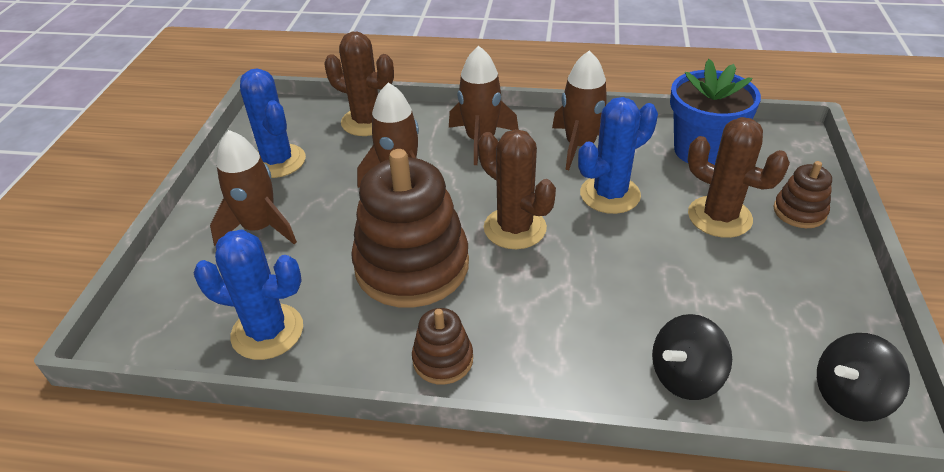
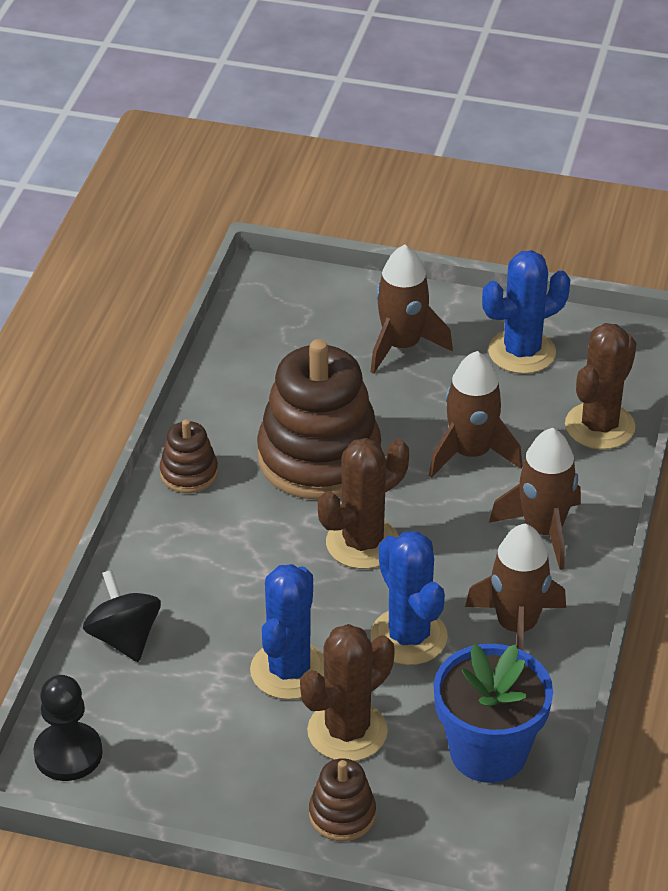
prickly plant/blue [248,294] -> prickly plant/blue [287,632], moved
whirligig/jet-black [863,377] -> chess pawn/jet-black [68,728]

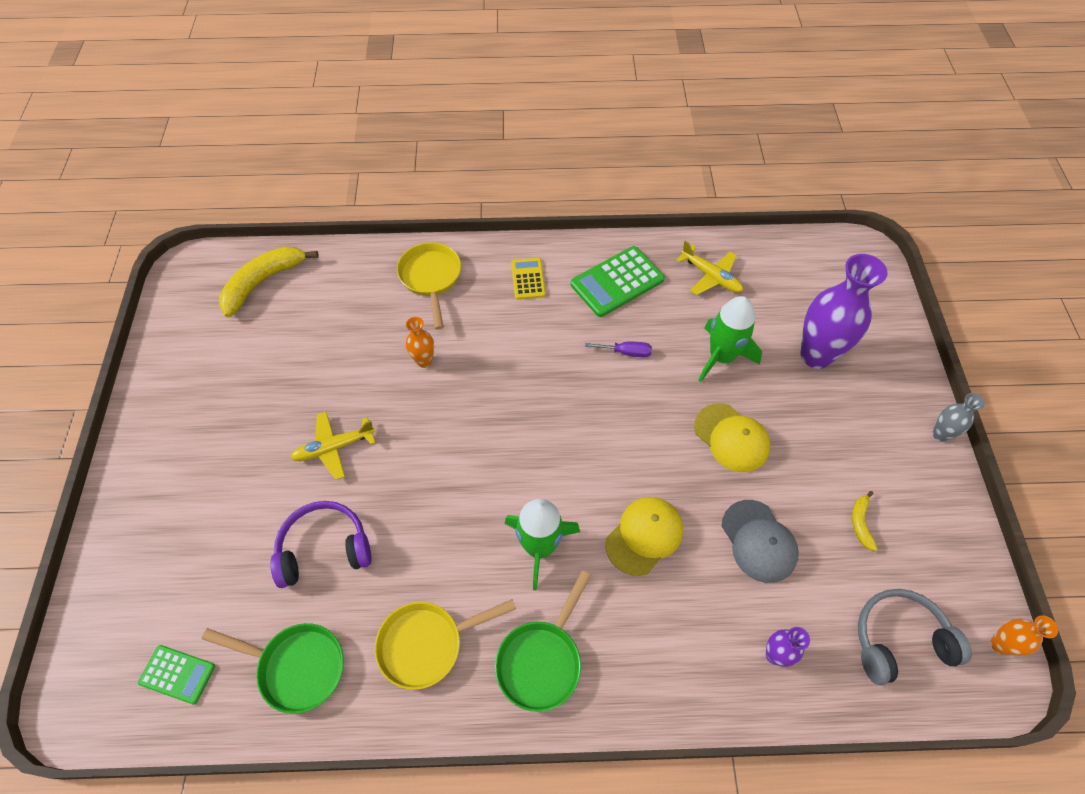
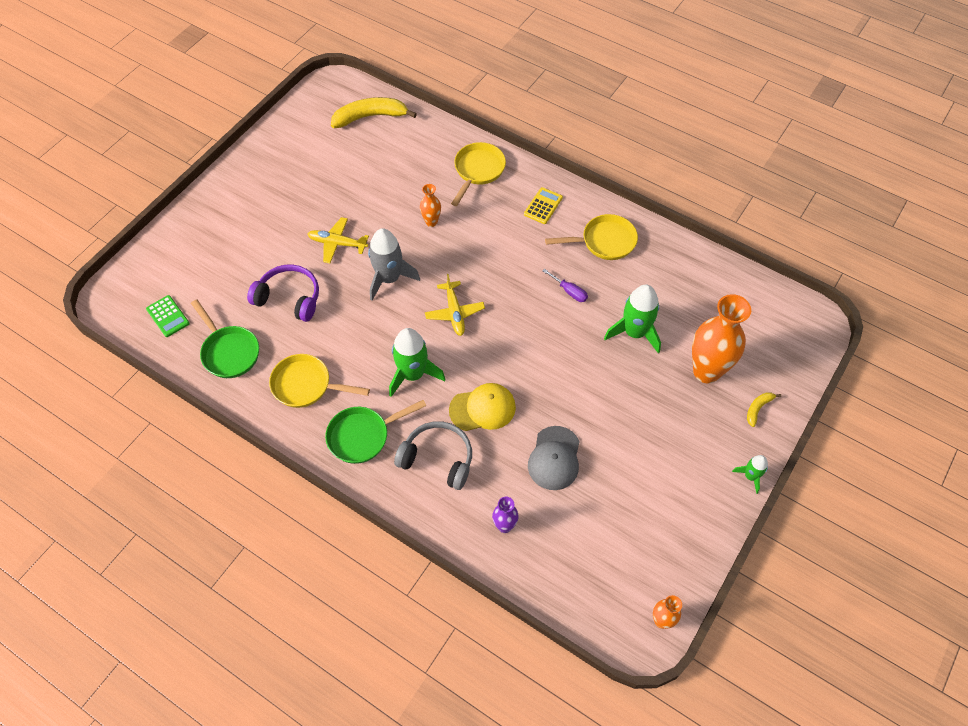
cap/bright yellow [732,437] -> none
none -> spaceship/grey [394,264]
toy plane/bright yellow [709,268] -> toy plane/bright yellow [455,305], moved
banana/bright yellow [865,521] -> banana/bright yellow [764,409], moved
headset/grey [915,637] -> headset/grey [433,455], moved
pocket calculator/emerald [618,281] -> pan/bright yellow [591,237]
flower vase/grey [958,417] -> spaceship/emerald [750,474]
flower vase/violet [844,311] -> flower vase/orange [721,338]

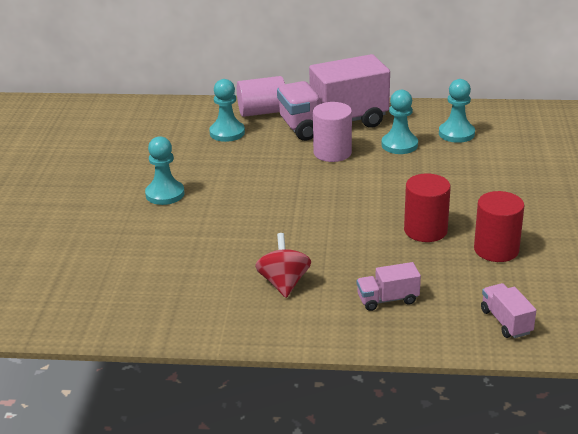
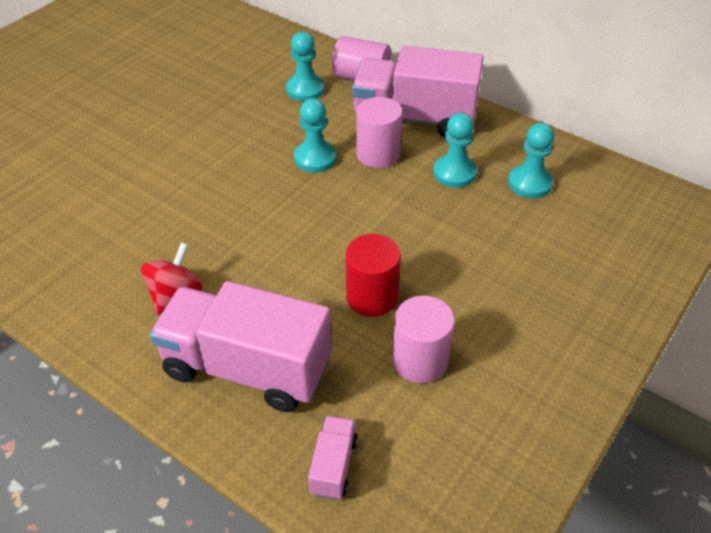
chess pawn/turquoise [165,170] -> chess pawn/turquoise [315,135], moved
solid cylinder/crimson [499,226] -> solid cylinder/rosy [424,339]
toy truck/rosy [389,286] -> toy truck/rosy [241,346], x2.30

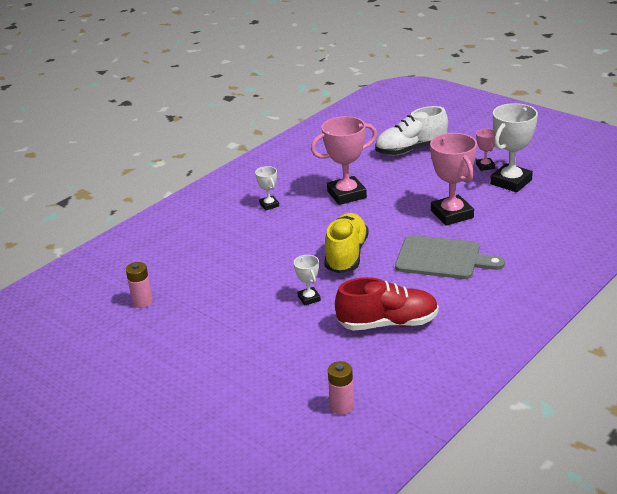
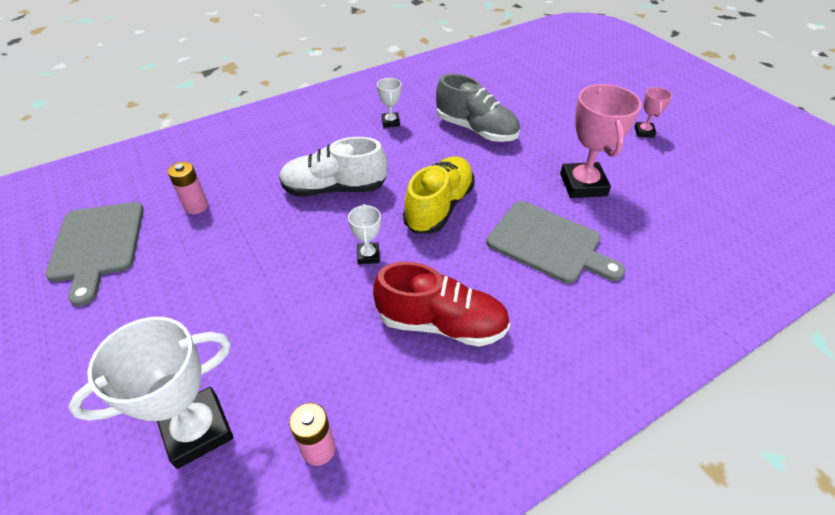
none -> bread board/grey [94,254]
lace-up shoe/white [411,130] -> lace-up shoe/white [333,167], moved
prize cup/white [514,147] -> prize cup/white [150,393], moved
prize cup/rosy [344,160] -> lace-up shoe/grey [478,108]

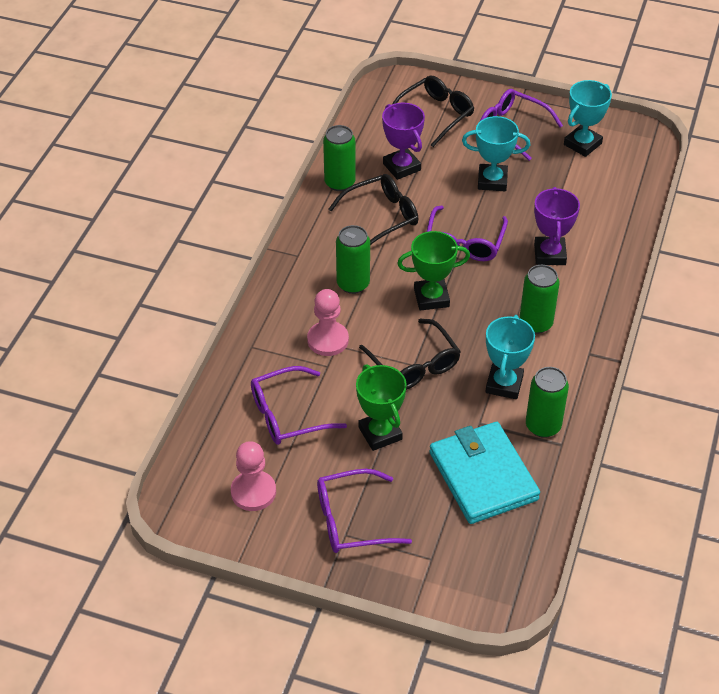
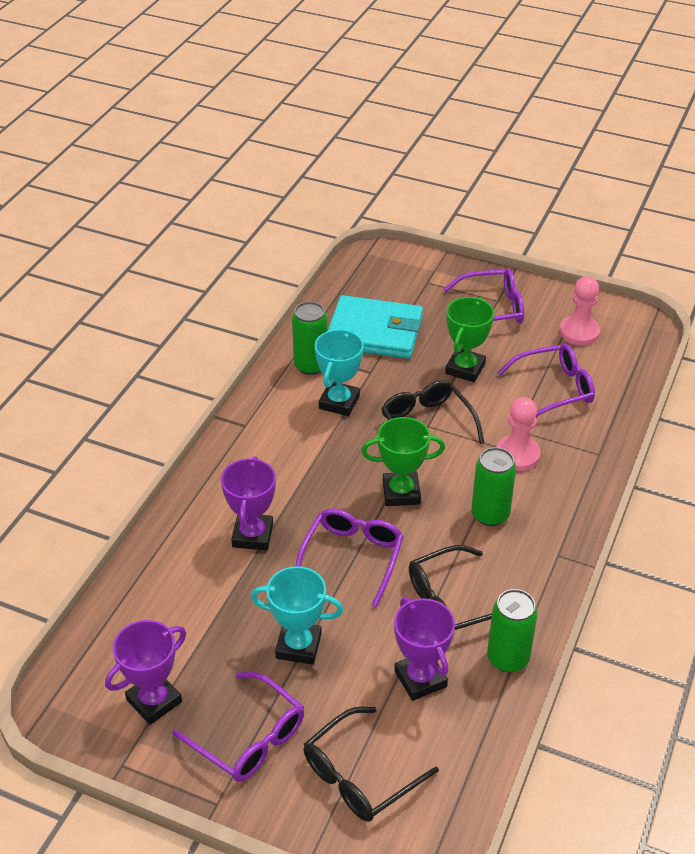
soda can/emerald [539,299] -> none
prize cup/turquoise [588,118] -> prize cup/violet [145,672]
prize cup/emerald [381,407] -> prize cup/emerald [469,339], 45 degrees clockwise
card wallet/turquoise [484,473] -> card wallet/turquoise [375,327], 60 degrees counterclockwise

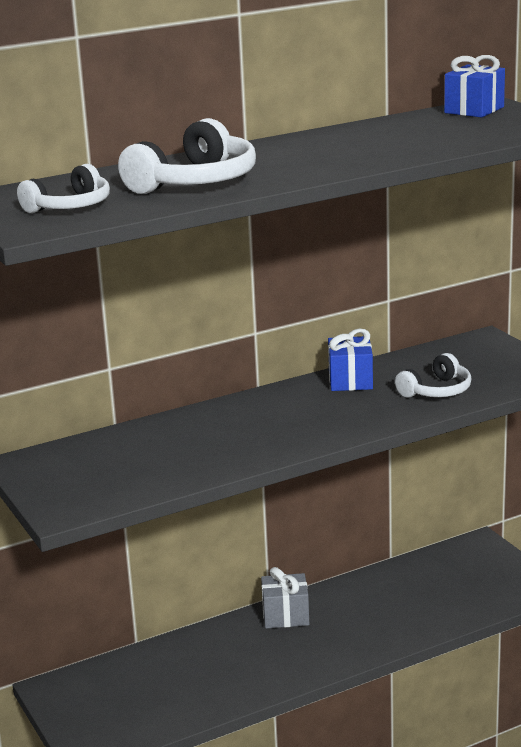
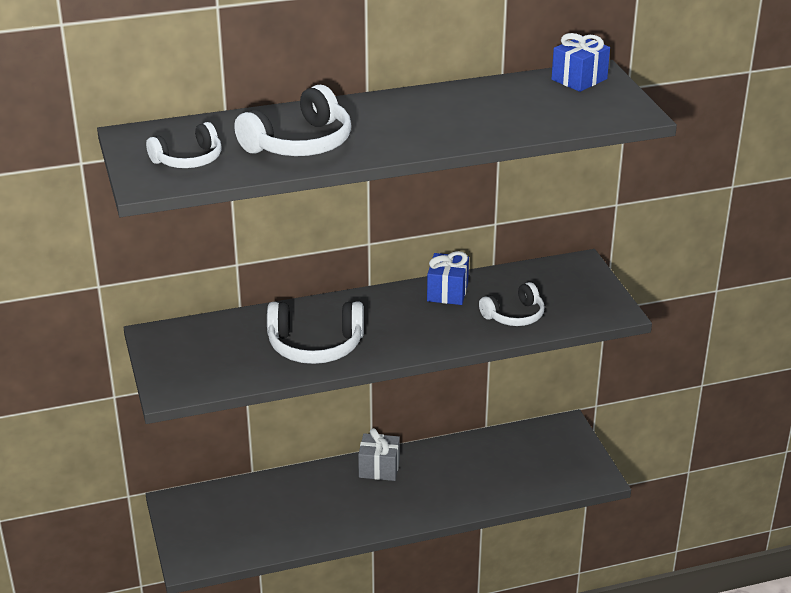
none -> headset/white [315,333]

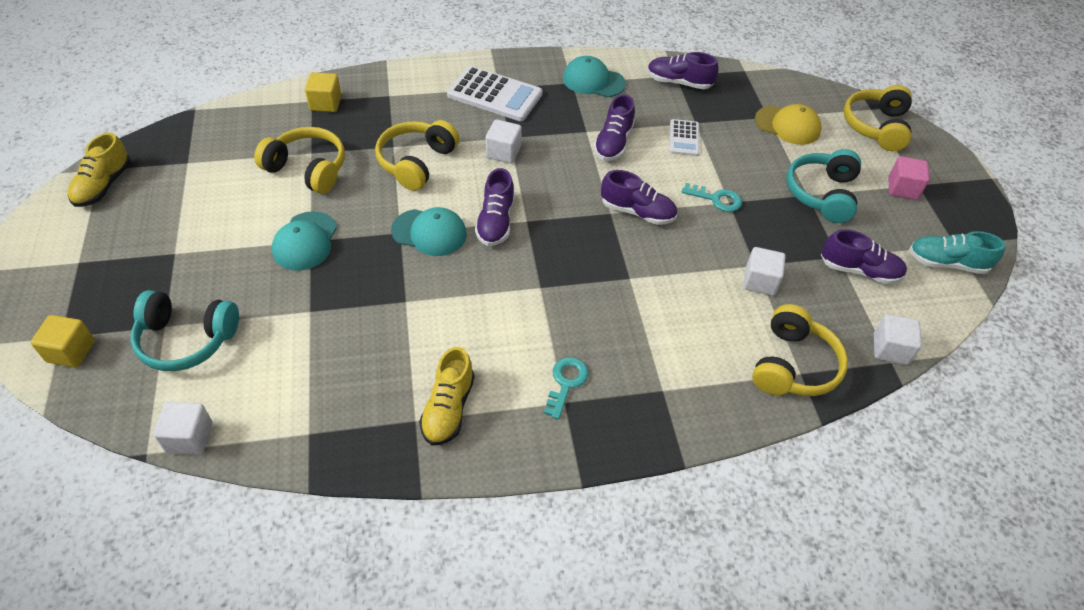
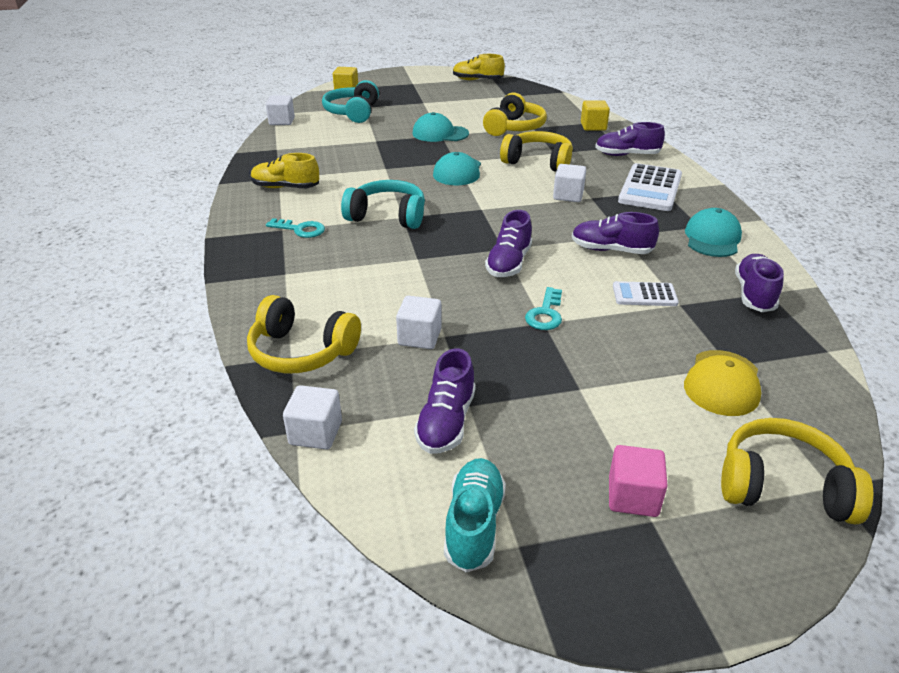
lace-up shoe/violet [495,207] -> lace-up shoe/violet [630,139], moved
headset/turquoise [824,186] -> headset/turquoise [383,204], moved

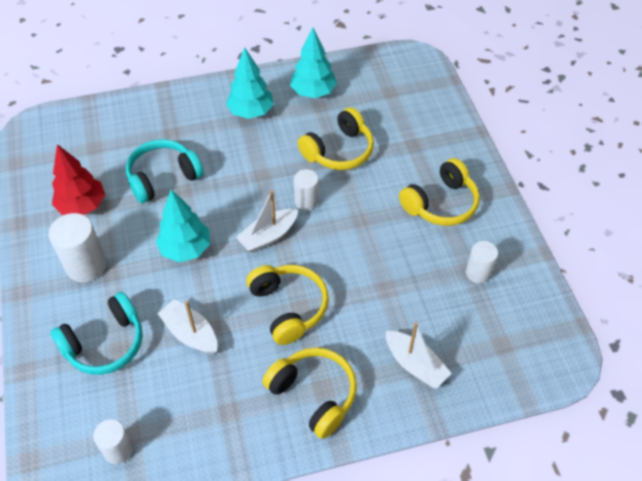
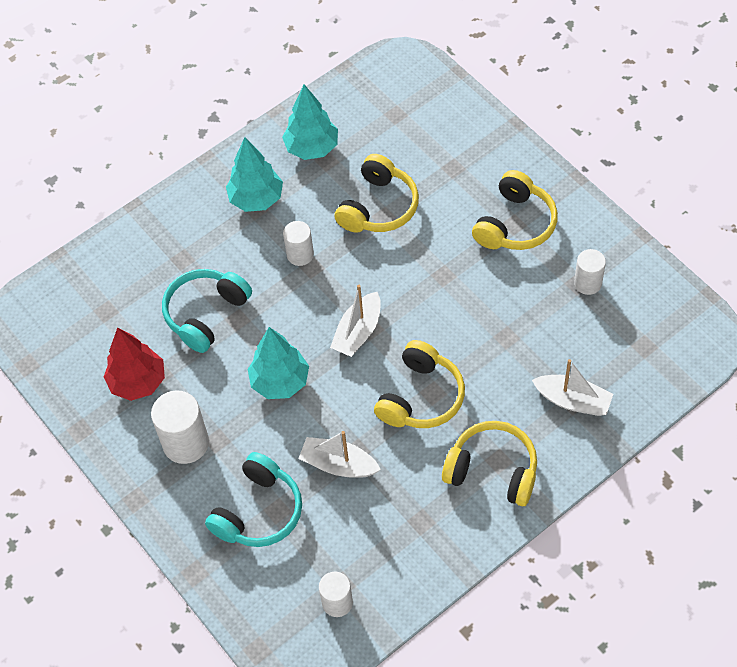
solid cylinder/white [306,190] -> solid cylinder/white [298,243], moved
headset/bright yellow [287,305] -> headset/bright yellow [419,384], 75 degrees clockwise

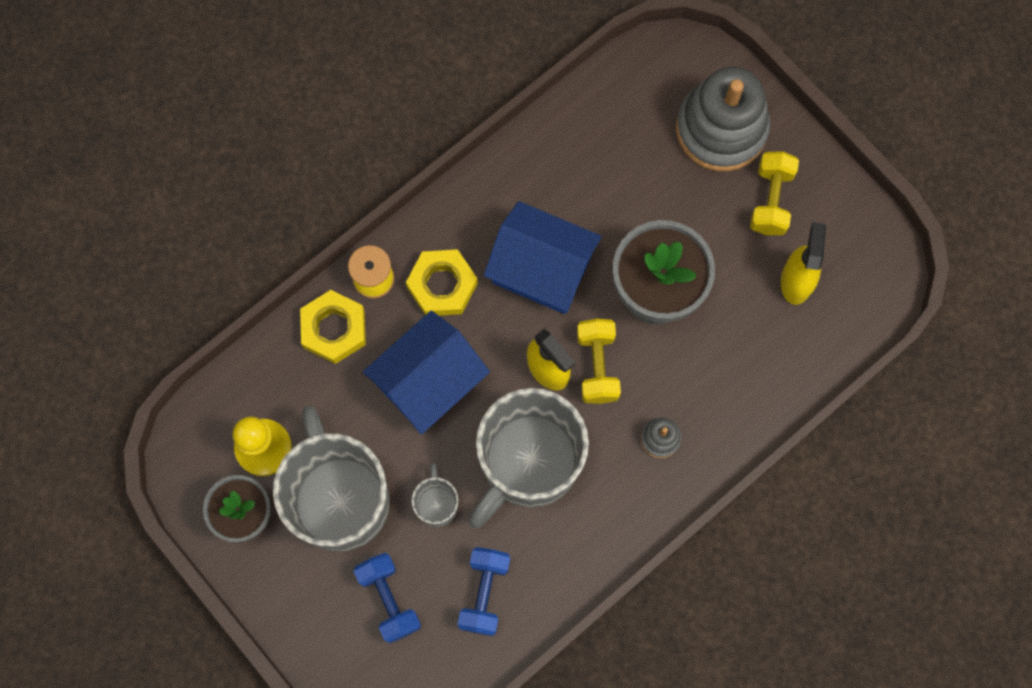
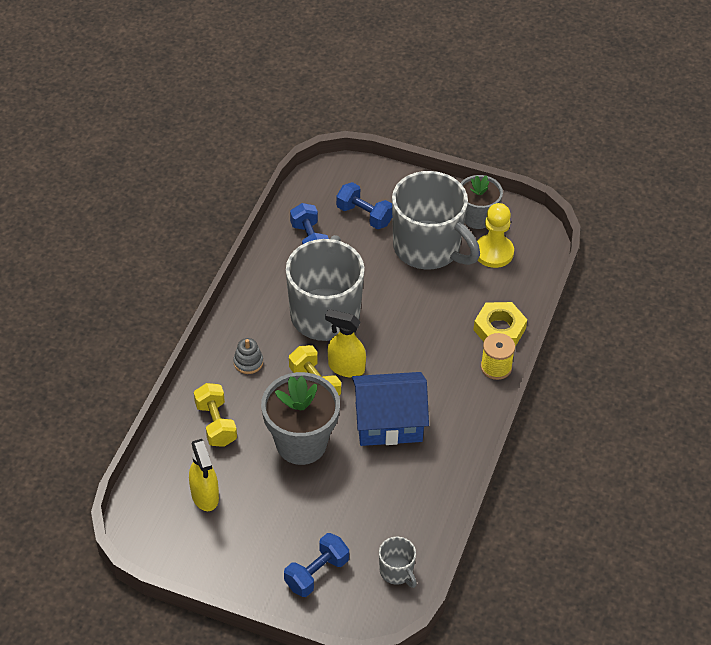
house/blue [426,372] -> none
hexagon nut/bright yellow [442,282] -> none
tea mug/grey [435,495] -> tea mug/grey [398,562], moved
hand weight/bright yellow [774,193] -> hand weight/bright yellow [215,415], moved
stacking rings/grey [723,119] -> hand weight/blue [316,565]

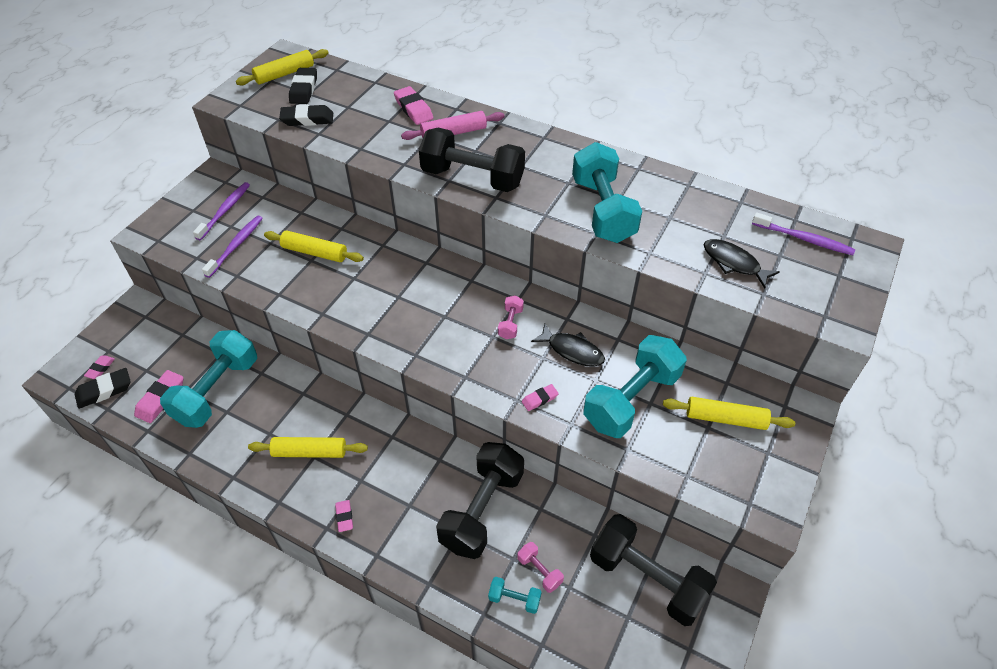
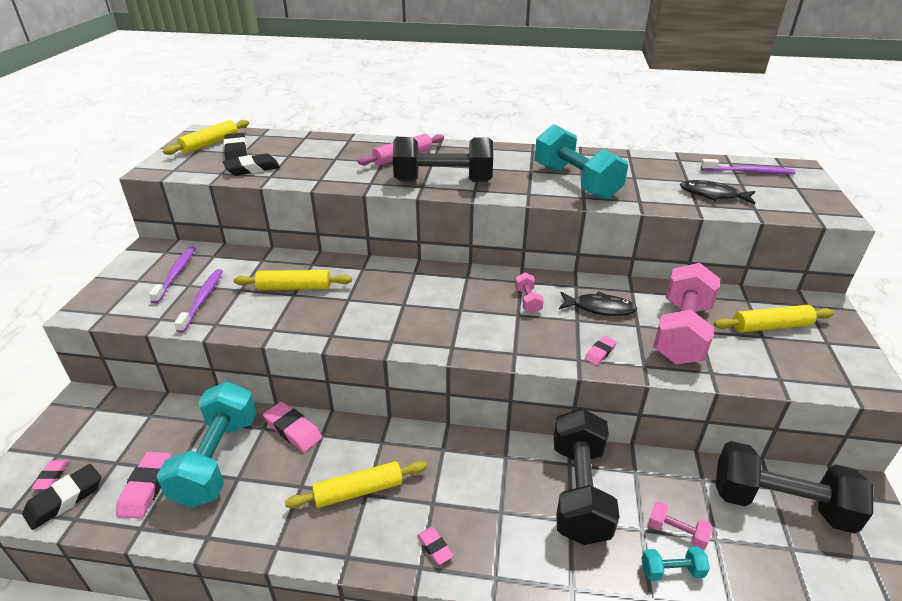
pencil eraser/rosy [413,105] -> pencil eraser/rosy [292,426], moved
hand weight/turquoise [635,386] -> hand weight/rosy [686,313]

